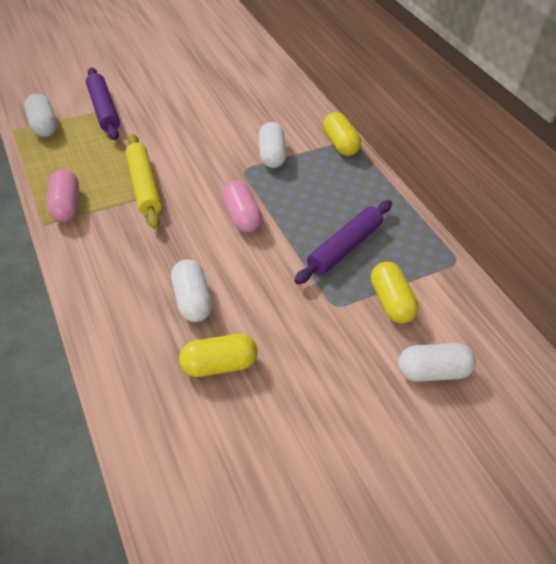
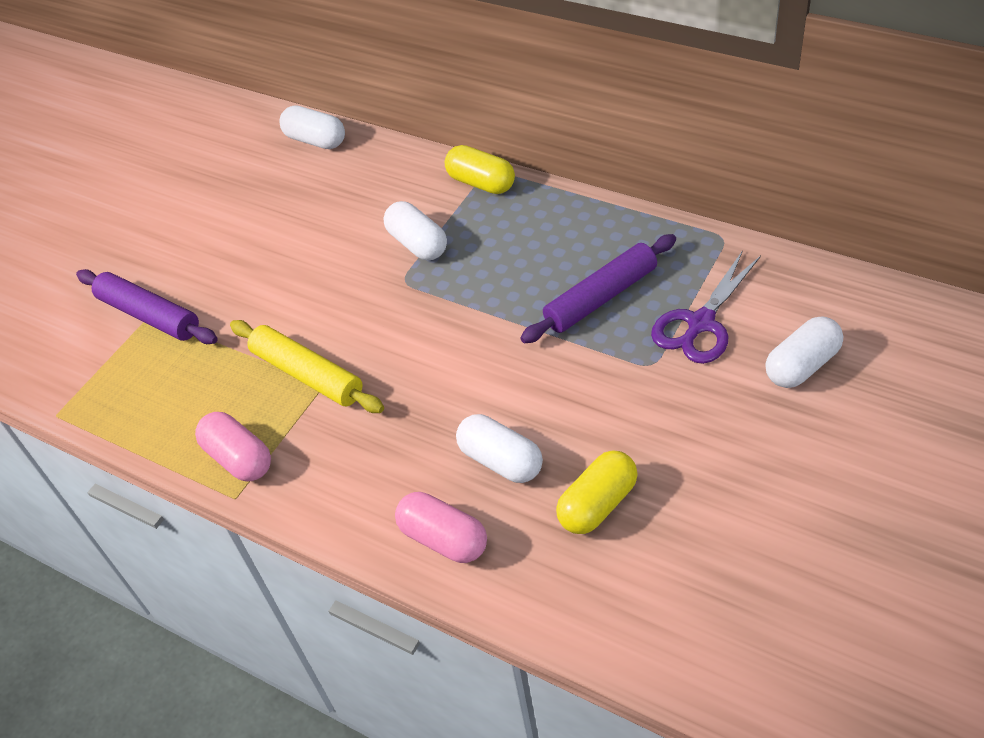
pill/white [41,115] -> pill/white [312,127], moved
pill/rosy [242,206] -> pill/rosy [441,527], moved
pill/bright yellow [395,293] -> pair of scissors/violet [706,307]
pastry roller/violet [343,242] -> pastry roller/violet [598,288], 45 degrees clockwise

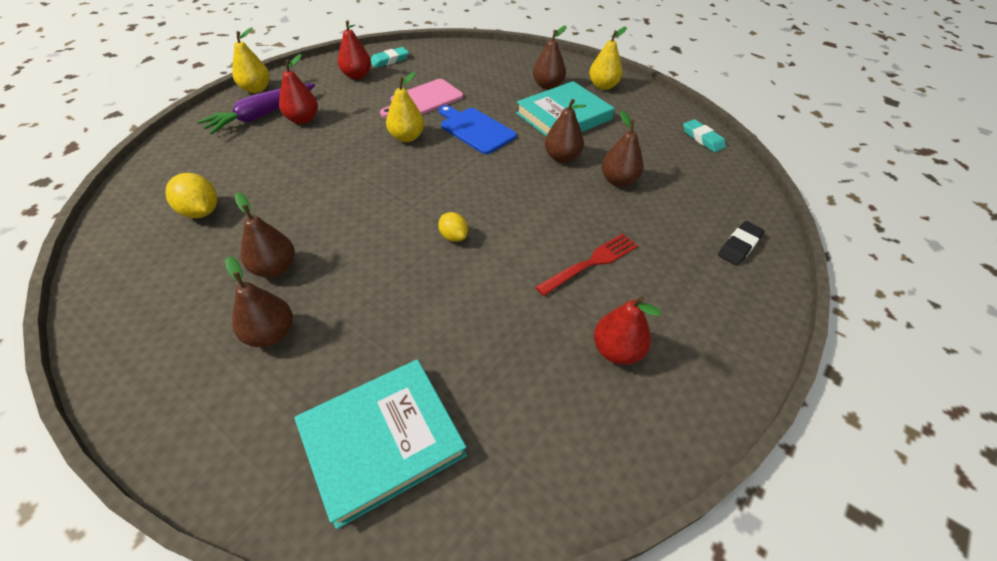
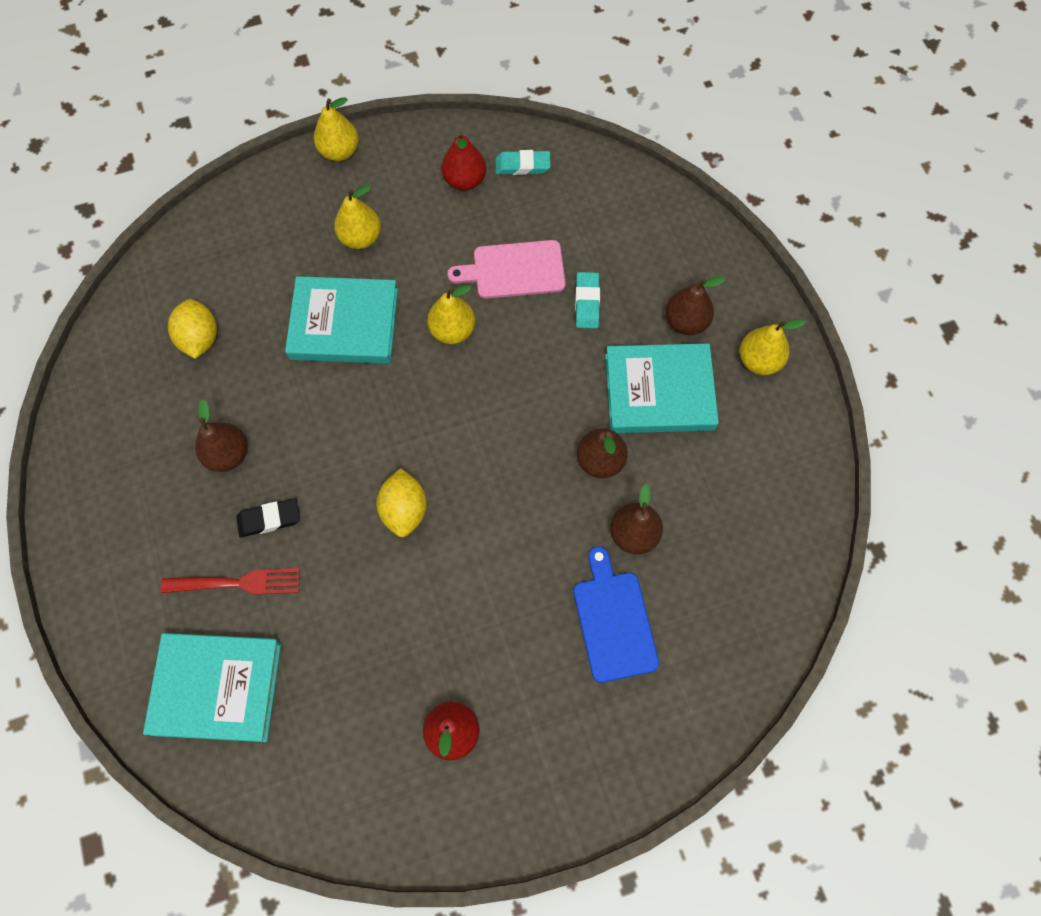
carrot/violet [256,109] -> none
pear/dark brown [259,302] -> none
none -> hardback/turquoise [341,320]
bread board/blue [478,129] -> bread board/blue [616,615], moved
table fork/crimson [587,265] -> table fork/crimson [230,581], moved
pencil eraser/turquoise [704,135] -> pencil eraser/turquoise [587,300], moved
pencil eraser/jet-black [741,243] -> pencil eraser/jet-black [268,517], moved
pear/crimson [298,89] -> pear/bright yellow [357,217]
toy lemon/bright yellow [453,227] -> toy lemon/bright yellow [401,502], x1.58

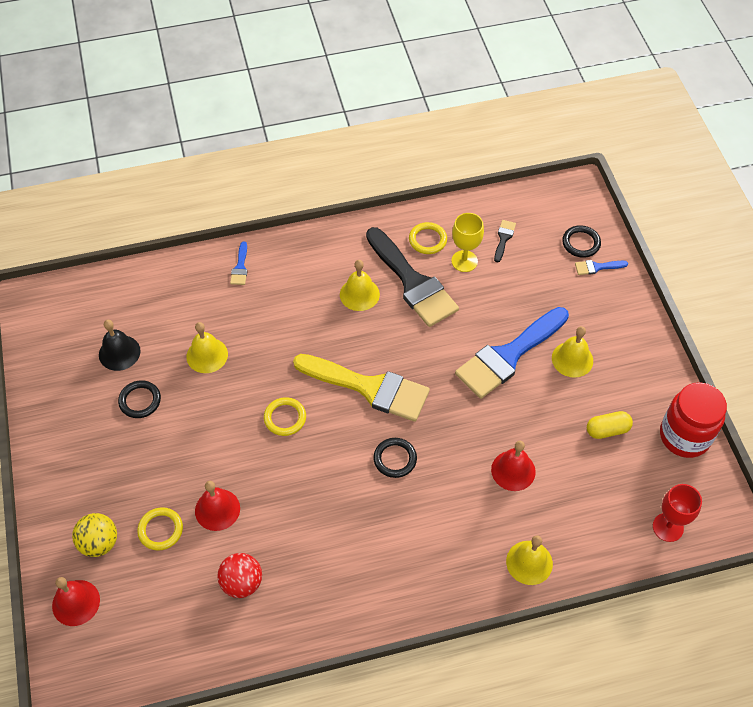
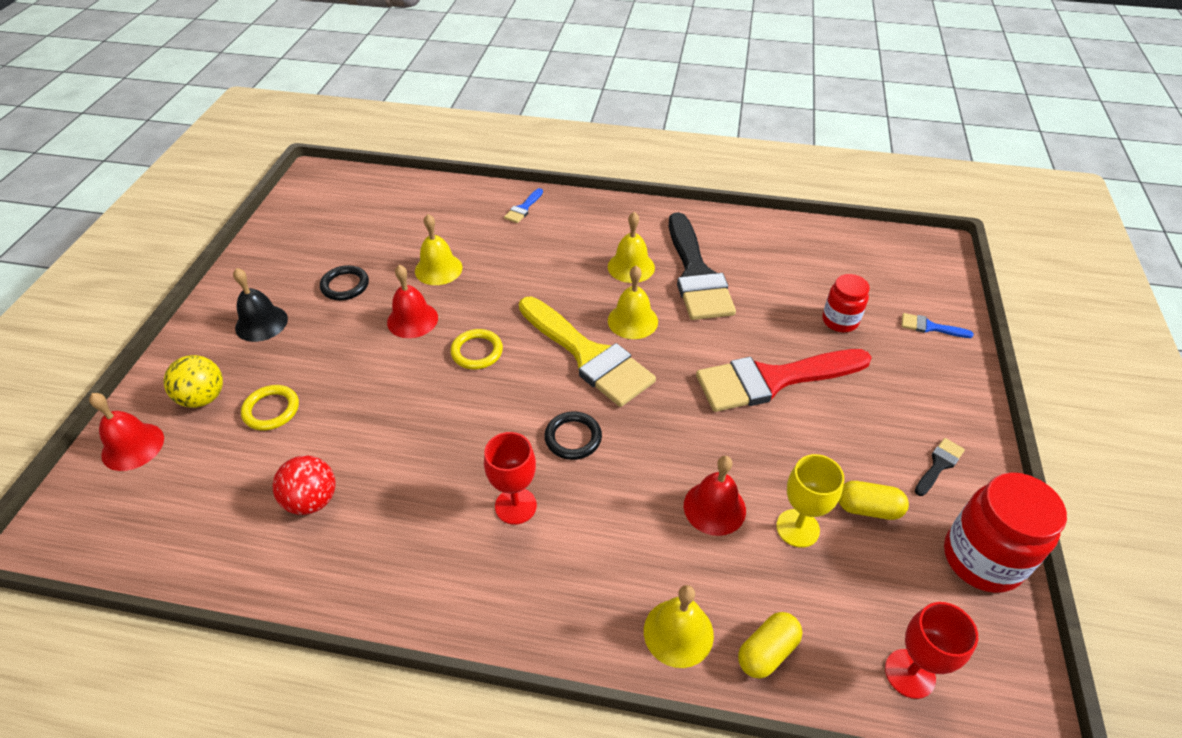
torus/bright yellow [428,238] -> none
torus/jet-black [581,241] -> none
none -> goblet/crimson [510,478]
none -> pill/bright yellow [770,645]
none -> preserve jar/crimson [846,303]
hand bell/jet-black [120,345] -> hand bell/jet-black [260,305], moved
hand bell/crimson [217,506] -> hand bell/crimson [412,301], moved
goblet/bright yellow [467,242] -> goblet/bright yellow [810,501], moved
brush/jet-black [505,241] -> brush/jet-black [940,467], moved
hand bell/bright yellow [572,352] -> hand bell/bright yellow [633,302], moved
brush/blue [512,353] -> brush/crimson [784,380]

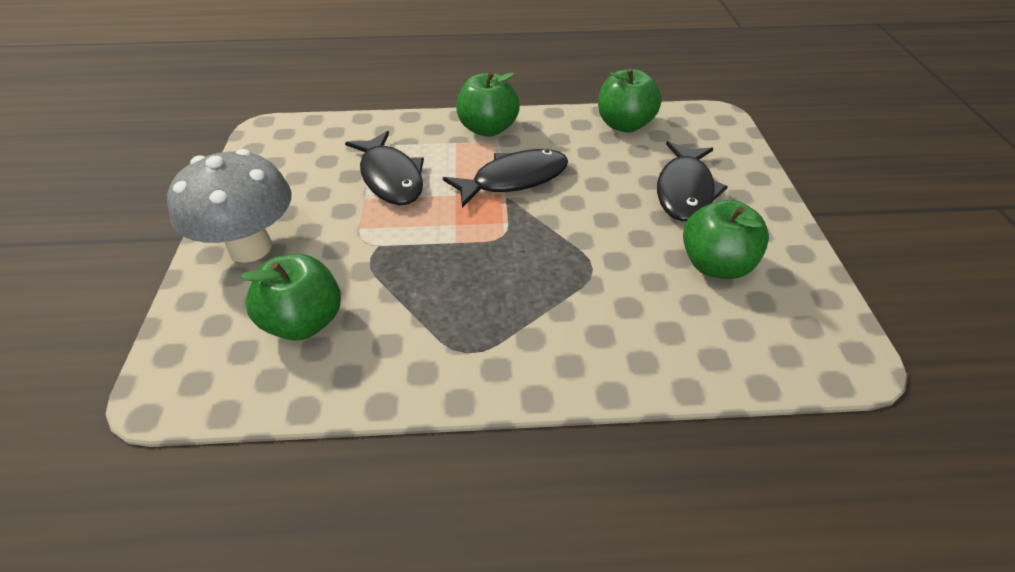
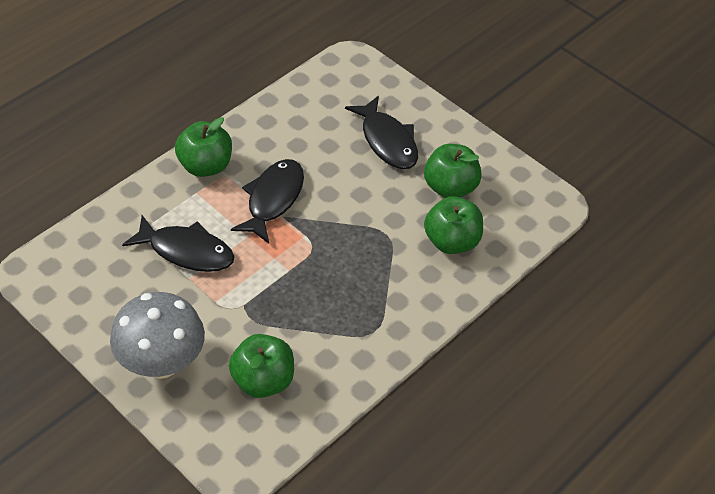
apple/emerald [629,100] -> apple/emerald [453,225], moved

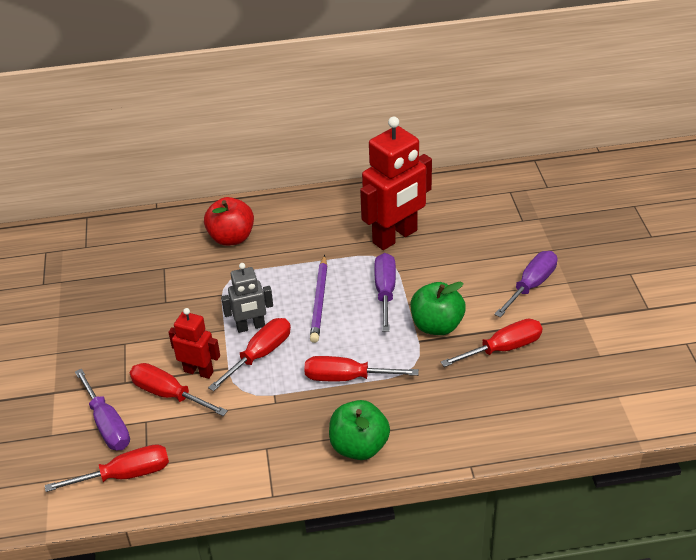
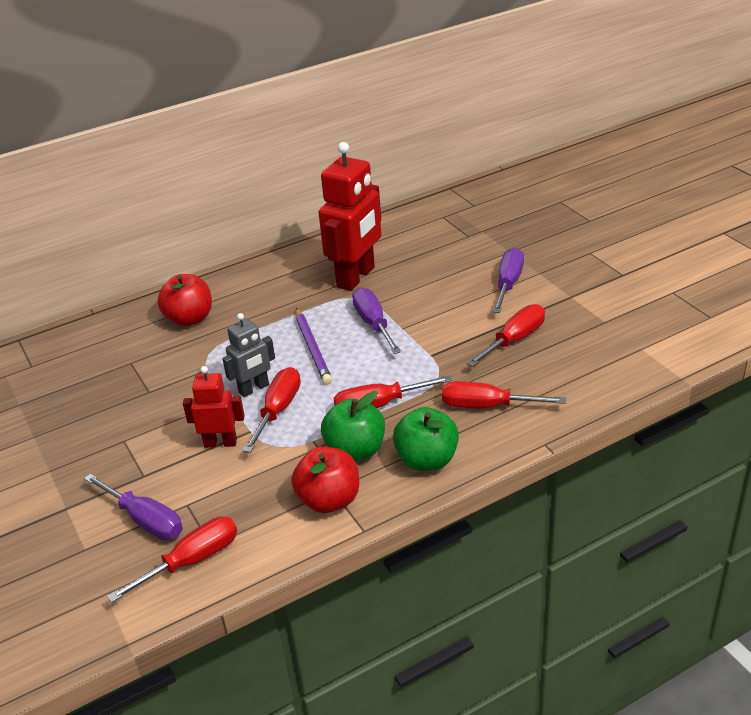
none -> apple/crimson [325,480]
screwdriver/crimson [179,389] -> screwdriver/crimson [504,394], moved
apple/emerald [438,308] -> apple/emerald [353,426], moved

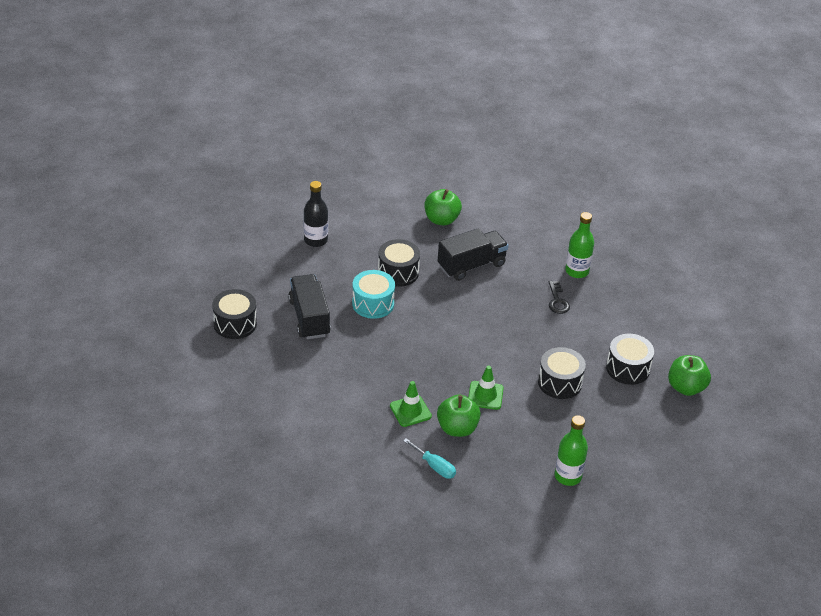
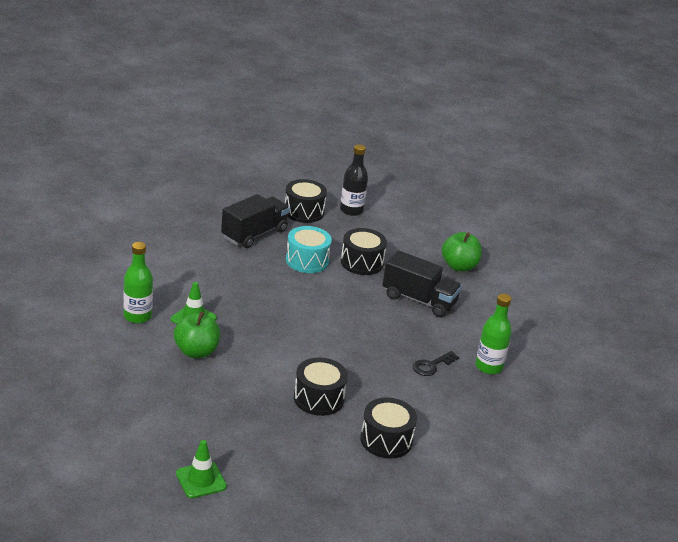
screwdriver/turquoise [429,458] -> none
apple/emerald [689,375] -> none
toy drum/jet-black [234,314] -> toy drum/jet-black [306,201], moved
road cone/emerald [486,388] -> road cone/emerald [201,469], moved
bottle/emerald [571,450] -> bottle/emerald [138,282], moved

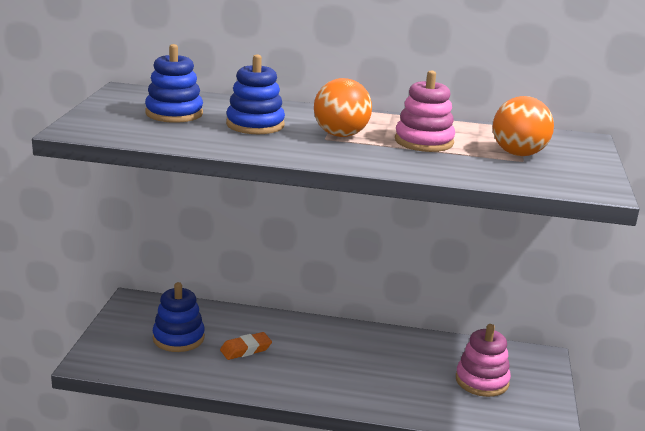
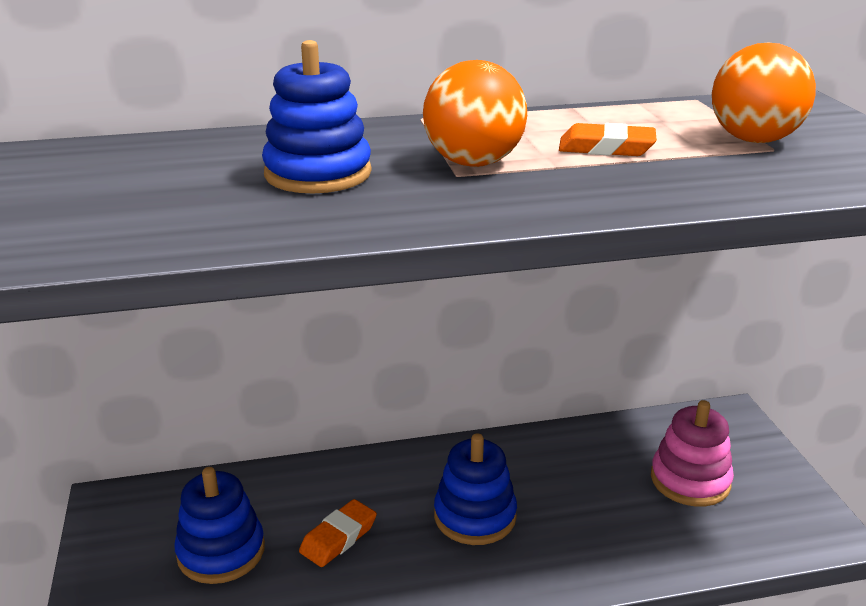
stacking rings/blue [174,83] -> stacking rings/blue [475,489], moved
stacking rings/rosy [425,111] -> pencil eraser/orange [608,139]

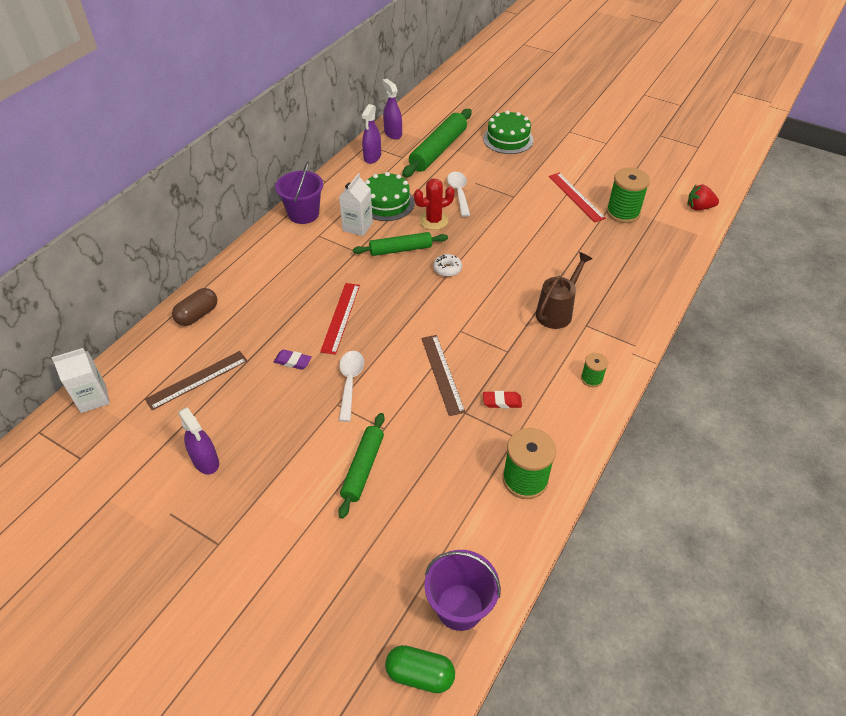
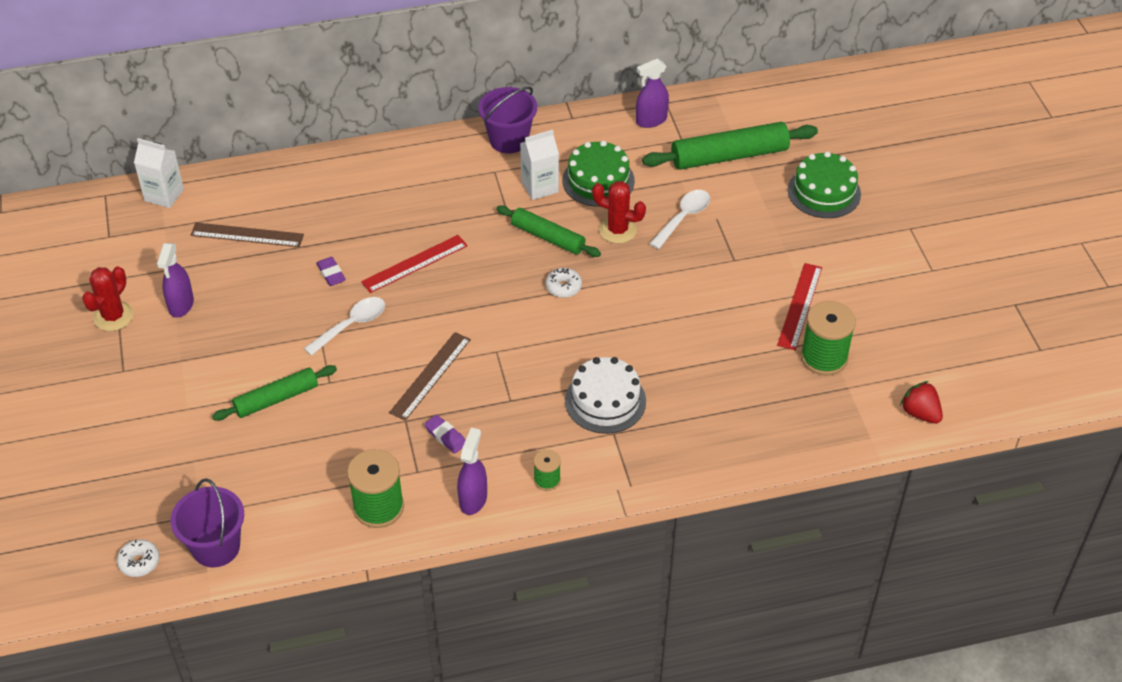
pill/dark brown [194,307] -> none
none -> prickly plant/crimson [107,298]
spray cleaner/violet [392,109] -> spray cleaner/violet [472,471], moved
pill/emerald [420,669] -> doughnut/white [138,558]
watering can/dark brown [564,290] -> layer cake/white [605,395]
pencil eraser/crimson [502,399] -> pencil eraser/violet [445,434]

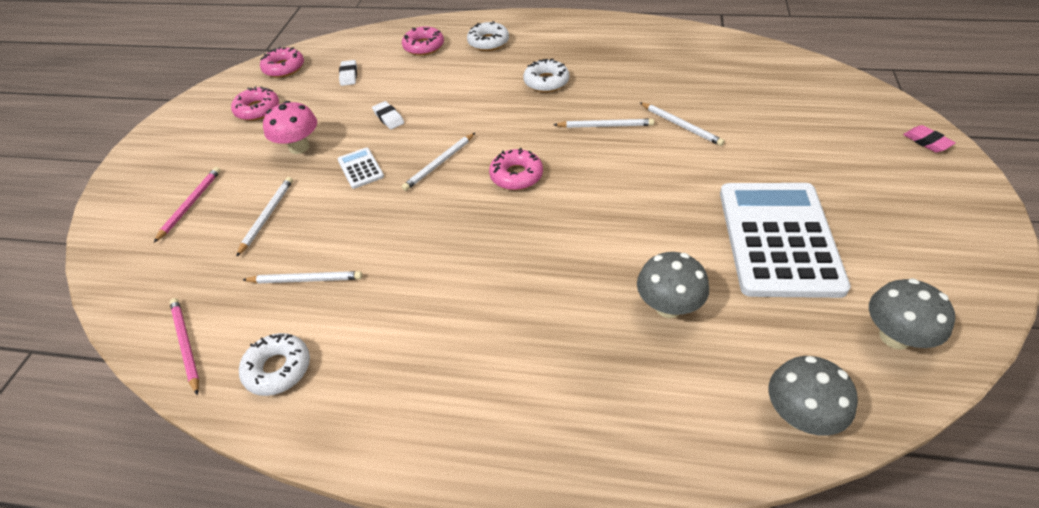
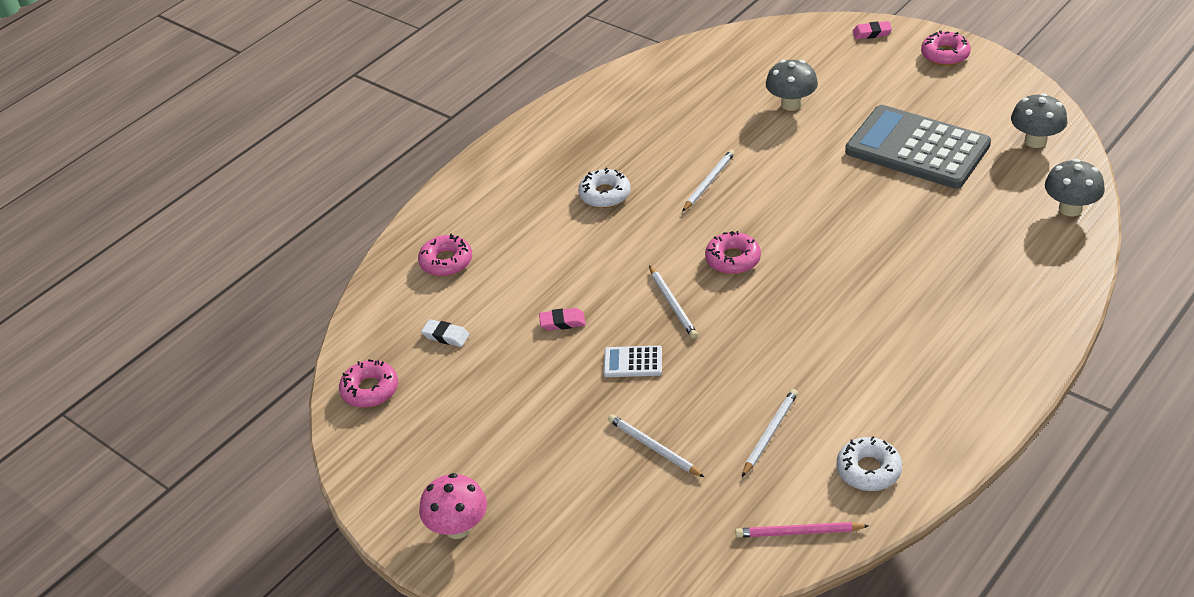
pencil/rosy [187,204] -> none
doughnut/white [488,36] -> none
pencil/white [682,124] -> none
doughnut/rosy [255,103] -> doughnut/rosy [946,48], moved
toadstool/rosy [290,127] -> toadstool/rosy [453,506], moved
toadstool/grey [673,285] -> toadstool/grey [792,85], moved
pencil eraser/white [388,115] -> pencil eraser/rosy [562,319]
pocket calculator/white [785,240] -> pocket calculator/grey [918,147]

